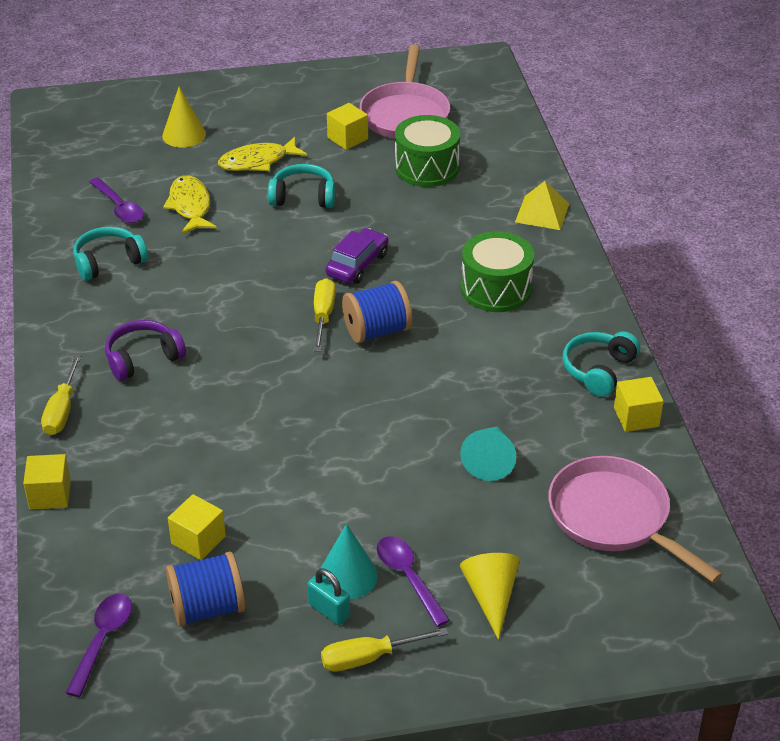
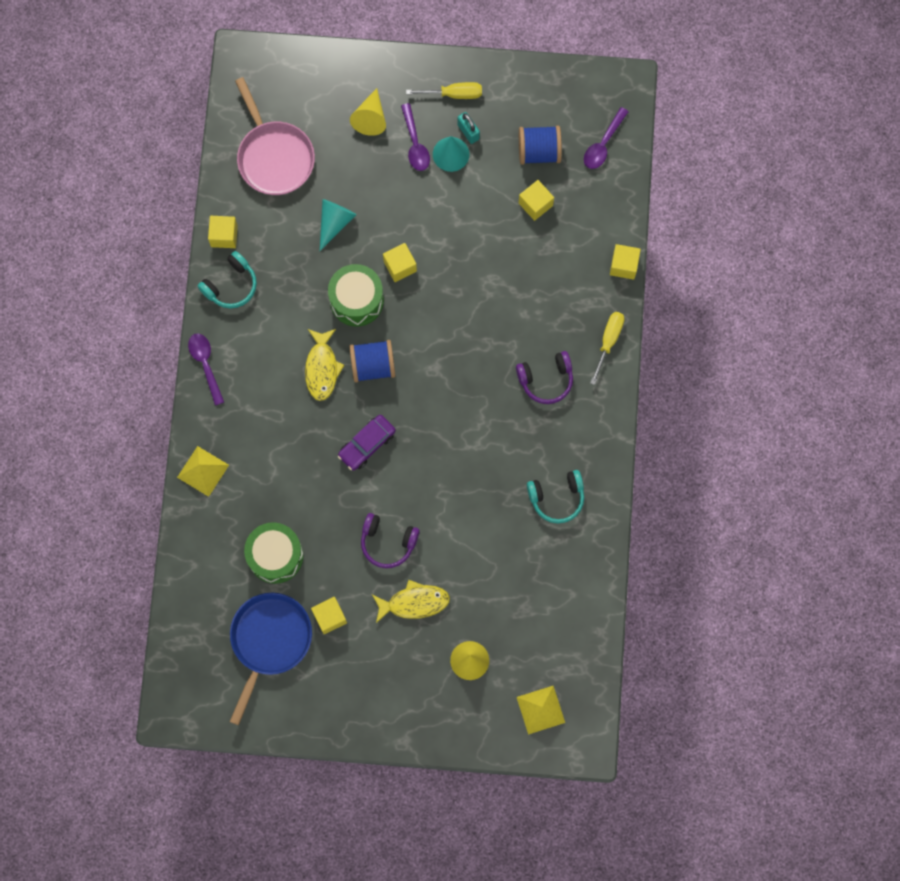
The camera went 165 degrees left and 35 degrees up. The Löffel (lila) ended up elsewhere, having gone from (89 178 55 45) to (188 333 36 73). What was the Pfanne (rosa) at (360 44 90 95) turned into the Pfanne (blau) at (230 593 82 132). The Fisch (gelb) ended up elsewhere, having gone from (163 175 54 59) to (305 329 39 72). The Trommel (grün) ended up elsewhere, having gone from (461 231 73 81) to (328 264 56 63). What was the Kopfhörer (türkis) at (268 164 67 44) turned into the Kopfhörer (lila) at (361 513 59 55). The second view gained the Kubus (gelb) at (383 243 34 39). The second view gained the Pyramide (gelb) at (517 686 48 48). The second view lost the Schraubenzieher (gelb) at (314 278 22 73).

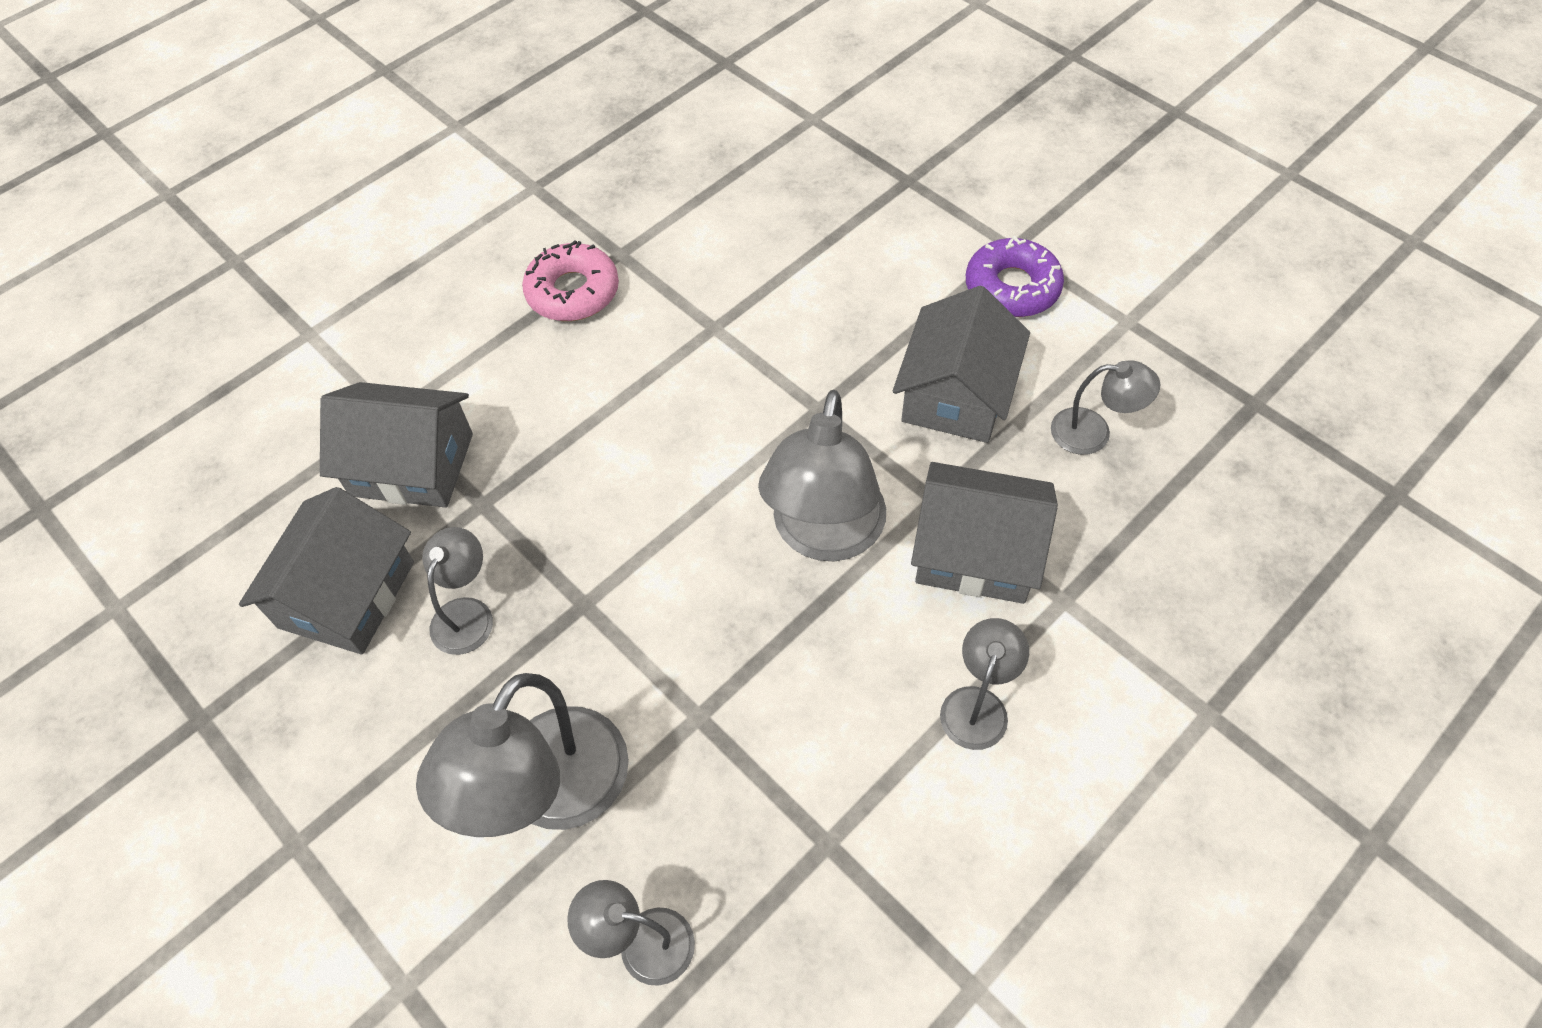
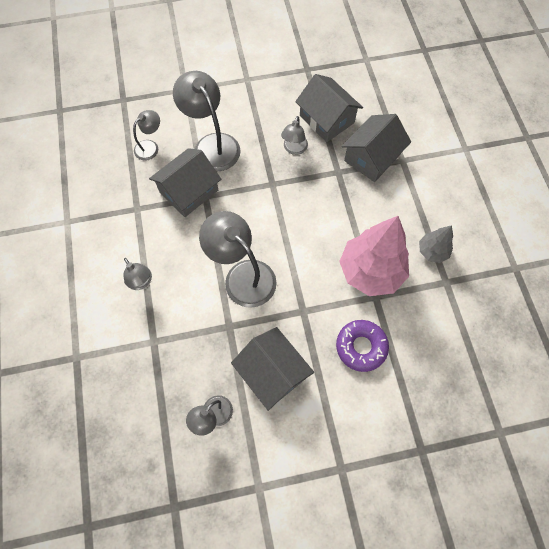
The camera went 120 degrees right and 10 degrees up. The Haus (grau) ended up elsewhere, having gone from (911 462 147 142) to (149 148 72 69). The Lampe (grau) at (422 527 71 128) ended up facing another way, 60 degrees clockwise from before. The Donut (lila) ended up elsewhere, having gone from (966 236 98 81) to (336 320 53 52). The second view gained the Baum (rosa) at (339 216 70 80). Where the Donut (rosa) stood at (522 240 97 81), the Baum (grau) came to stand at (419 225 34 38).

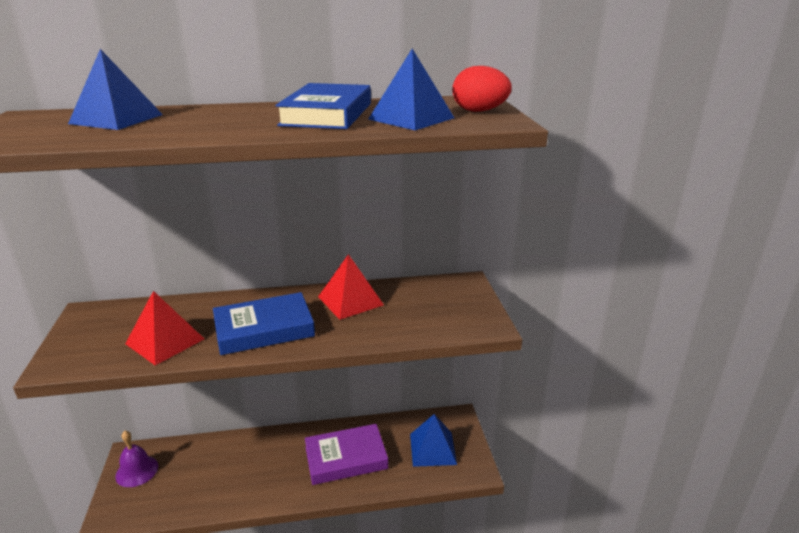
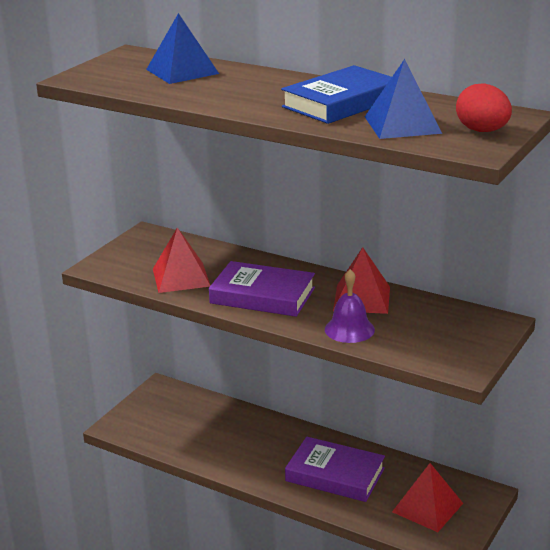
The camera went 40 degrees right and 0 degrees up. What was the Buch (blau) at (213 292 102 63) turned into the Buch (lila) at (209 261 106 56). The Glocke (lila) ended up elsewhere, having gone from (115 431 43 56) to (325 269 50 74). What was the Pyramide (blau) at (410 414 47 53) turned into the Pyramide (rot) at (392 463 71 69).

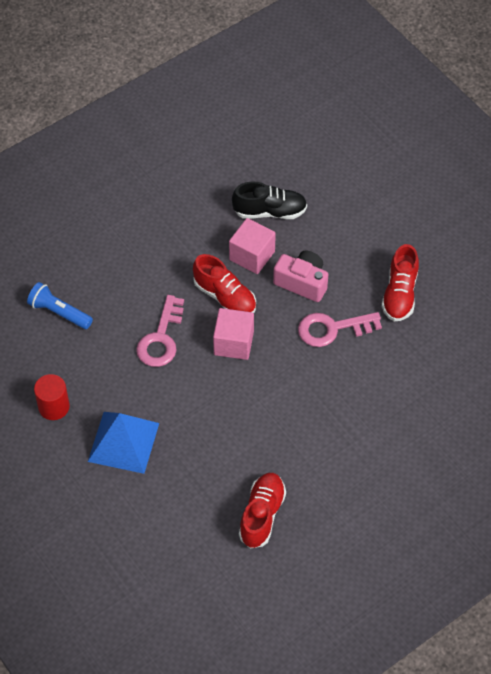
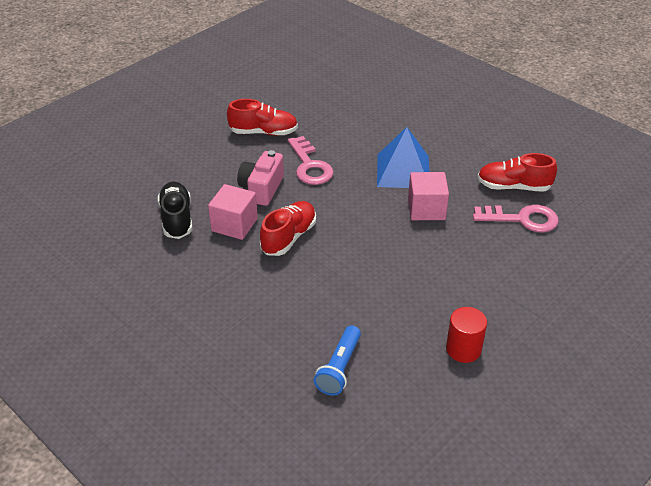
The camera went 100 degrees left and 15 degrees down. The Pyramide (blau) ended up elsewhere, having gone from (88 412 71 62) to (377 127 53 61). The Kubus (rosa) ended up elsewhere, having gone from (213 308 41 52) to (408 172 41 48). The Schlüssel (rosa) ended up elsewhere, having gone from (136 295 48 72) to (473 205 85 27).

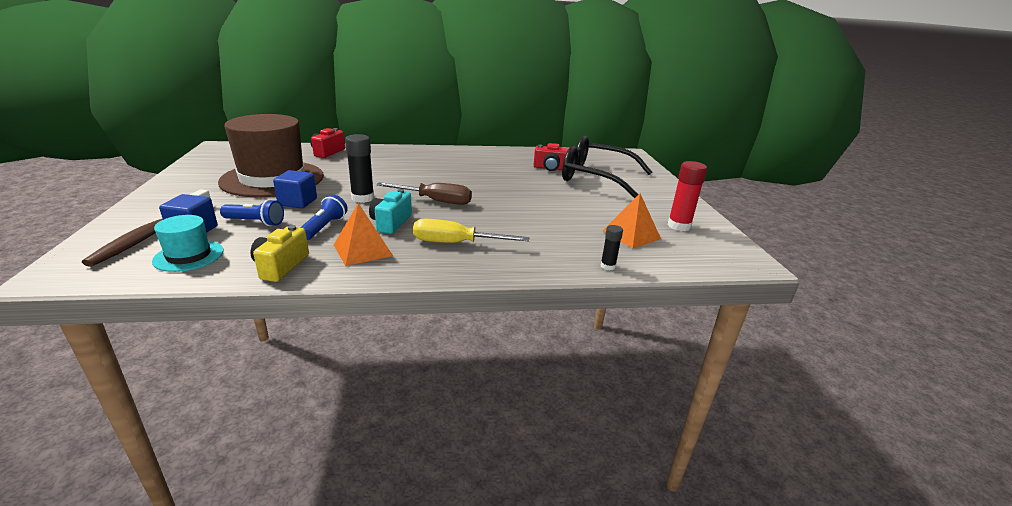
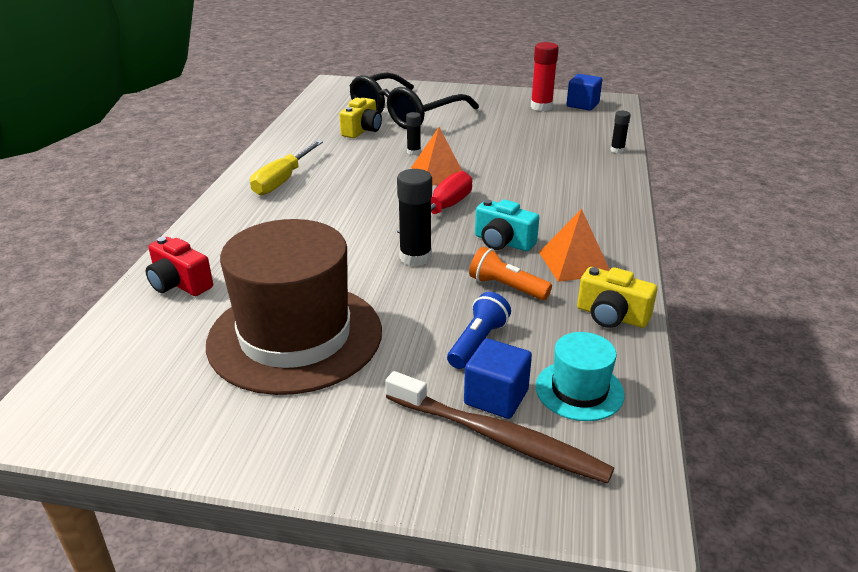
The camera went 70 degrees left and 5 degrees up. The Schraubenzieher (gelb) ended up elsewhere, having gone from (413 219 117 24) to (250 140 73 55). What was the Kamera (rot) at (534 143 35 28) turned into the Kamera (gelb) at (339 98 43 40). What was the Schraubenzieher (braun) at (376 182 96 23) turned into the Schraubenzieher (rot) at (397 171 75 62). The second view gained the Klebestift (schwarz) at (406 112 15 43). The Pyramide (orange) ended up elsewhere, having gone from (602 193 59 56) to (411 127 51 59). What was the Taschenlampe (blau) at (300 195 48 45) turned into the Taschenlampe (orange) at (469 247 83 53). The Kubus (blau) ended up elsewhere, having gone from (273 170 44 38) to (567 74 35 37).

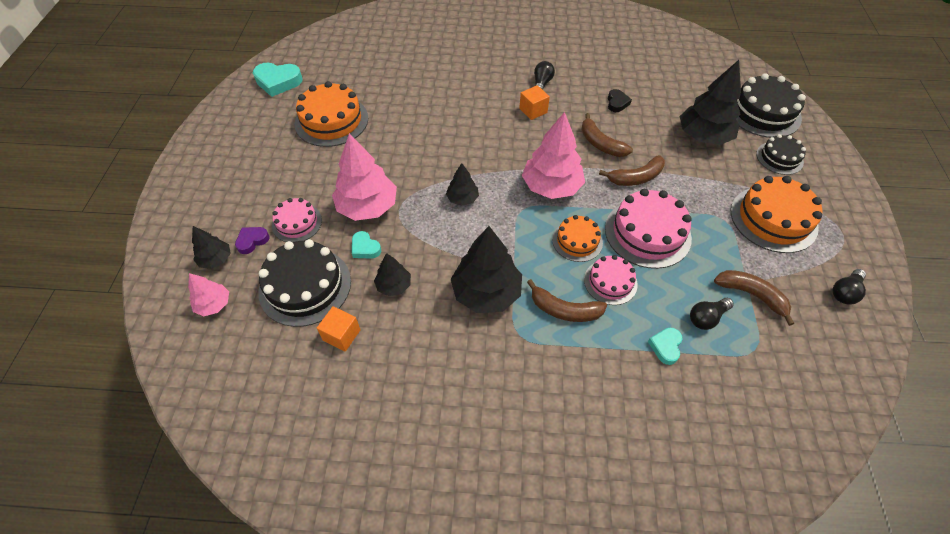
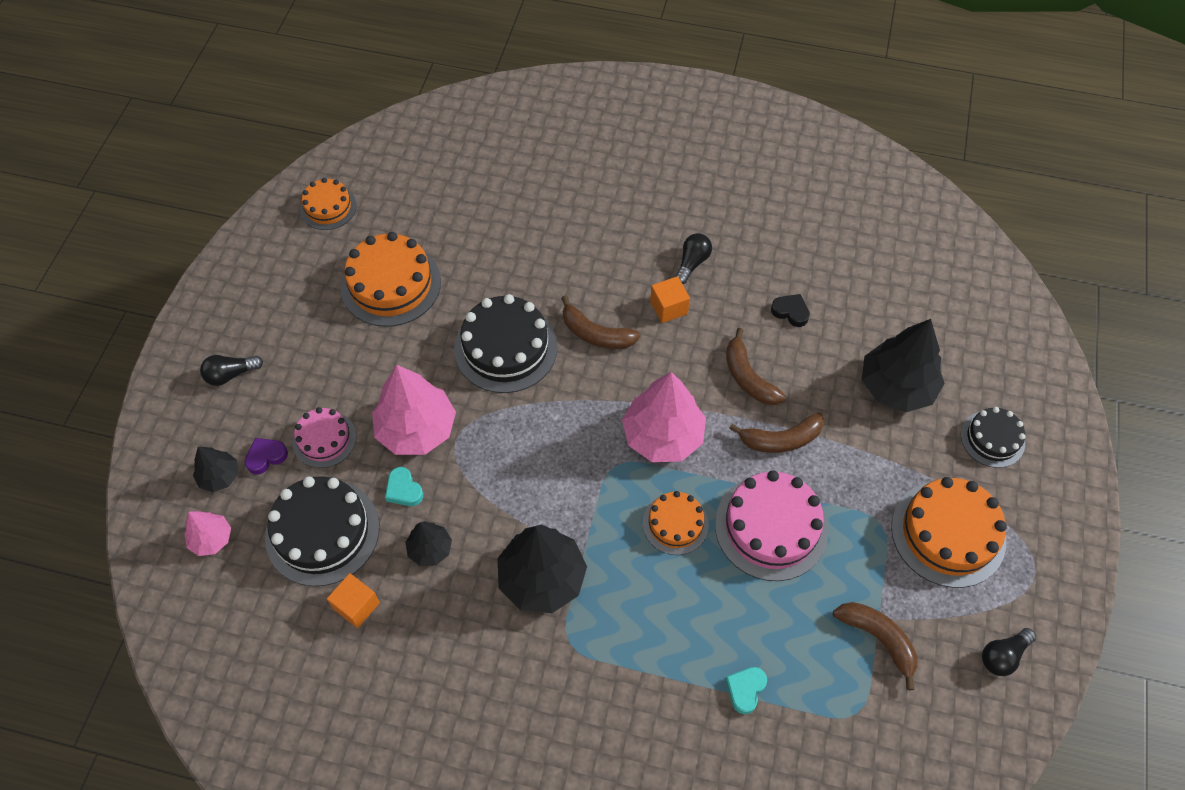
The camera went 10 degrees right and 5 degrees up. The Glühbirne (schwarz) ended up elsewhere, having gone from (690 298 44 32) to (200 355 63 31). Where the Herz (türkis) stood at (253 63 50 34), the Kuchen (orange) came to stand at (300 178 57 52). The Kuchen (schwarz) ended up elsewhere, having gone from (736 73 70 65) to (454 294 104 99). The Banane (braun) ended up elsewhere, having gone from (527 279 80 43) to (561 295 79 54). The Herz (schwarz) at (608 89 24 23) ended up facing another way, 75 degrees counterclockwise from before. The second view lost the Baum (schwarz) at (446 163 33 43). The second view lost the Kuchen (rosa) at (584 255 54 50).

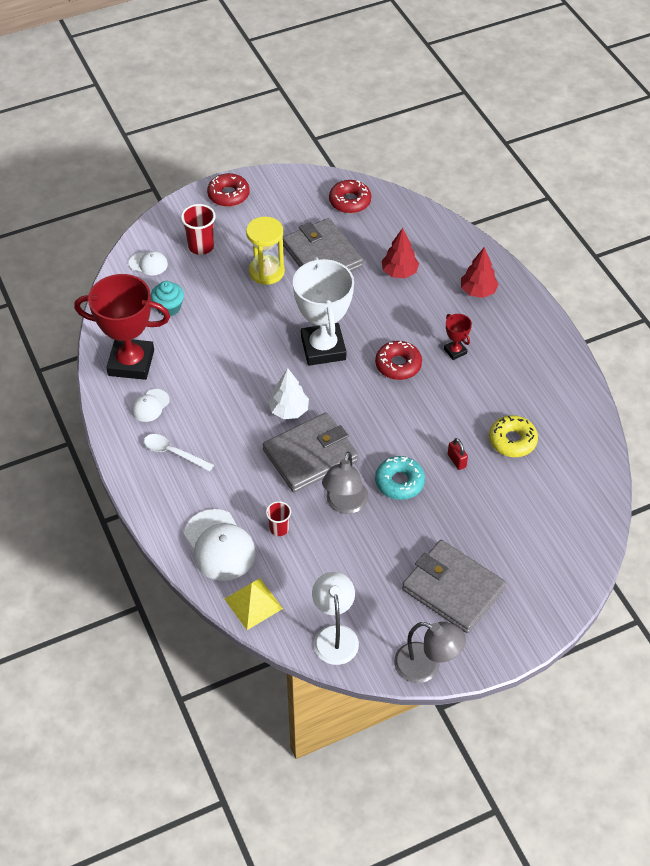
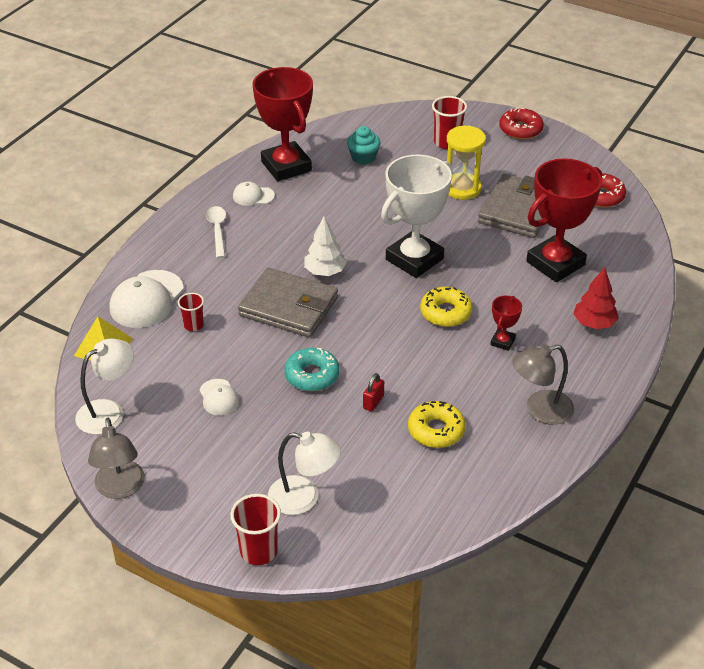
The camera went 55 degrees right and 10 degrees down. The Kappe (weiß) ended up elsewhere, having gone from (129 251 39 25) to (200 379 39 37). The second view gained the Becher (rot) at (230 494 51 71). The second view gained the Lampe (weiß) at (268 432 73 83). What was the Donut (rot) at (375 341 47 39) turned into the Donut (gelb) at (420 287 53 40). The Lampe (grau) ended up elsewhere, having gone from (322 452 46 62) to (512 344 62 81). Where the Baum (rot) stood at (382 228 37 50), the Pokal (rot) came to stand at (526 158 76 124). The second view lost the Geldbörse (grau) at (402 540 104 93).

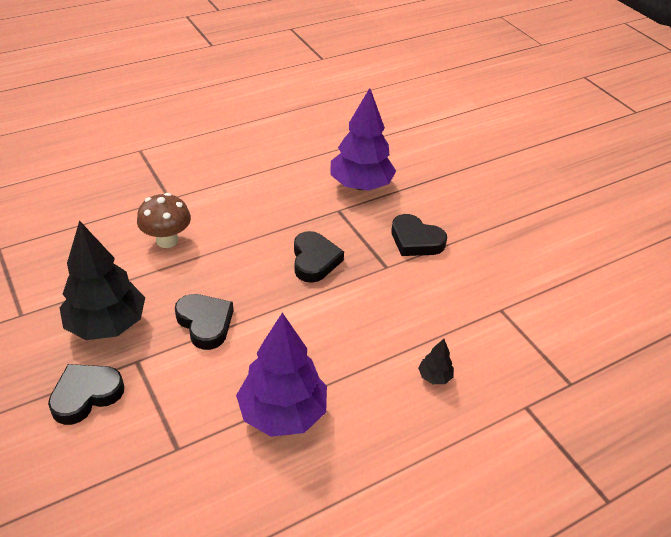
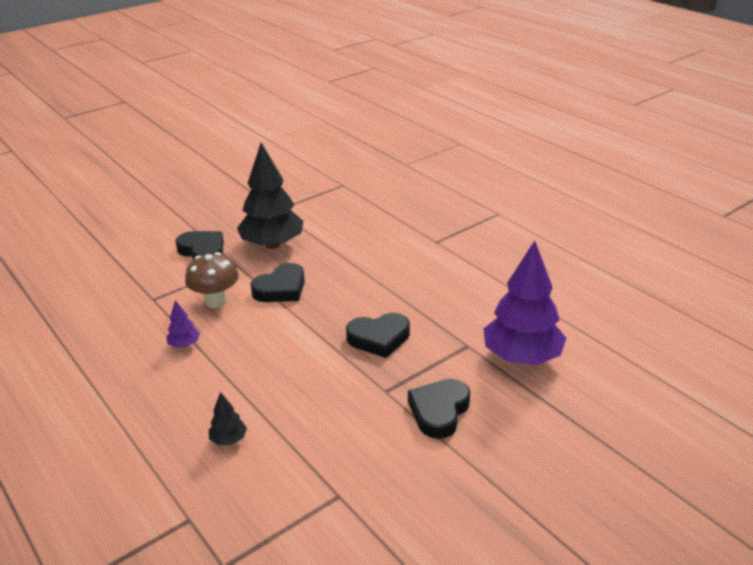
The camera went 85 degrees right and 10 degrees down. The size of the Baum (lila) at (236 313 91 124) changed by a factor of 0.42. The Pilz (braun) ended up elsewhere, having gone from (137 193 54 55) to (185 252 54 56).

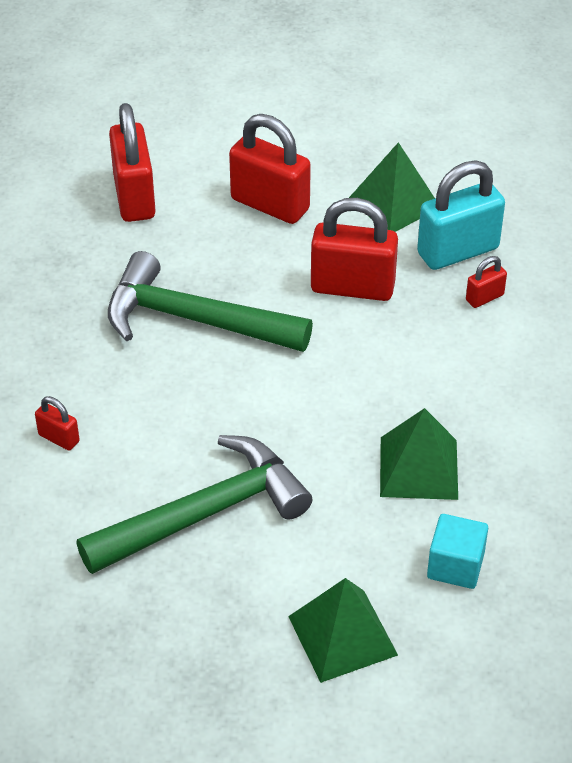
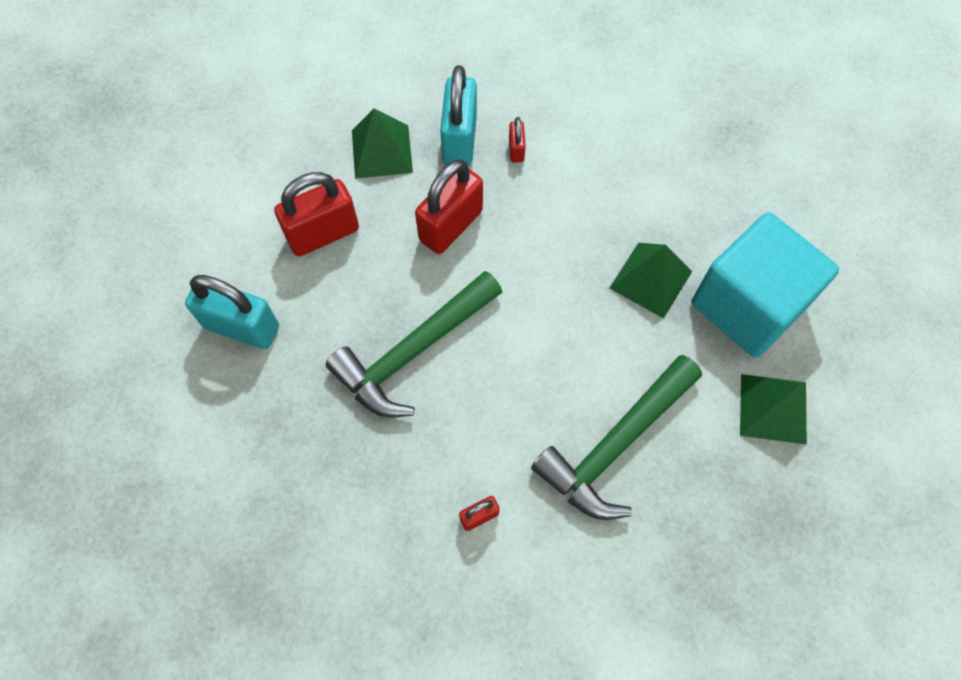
The camera went 60 degrees left and 20 degrees up. What was the Vorhängeschloss (rot) at (109 103 47 119) turned into the Vorhängeschloss (türkis) at (185 275 94 74). The Hammer (grün) at (76 435 236 139) ended up facing another way, 135 degrees counterclockwise from before. The size of the Kubus (türkis) at (427 514 61 75) changed by a factor of 2.27.

